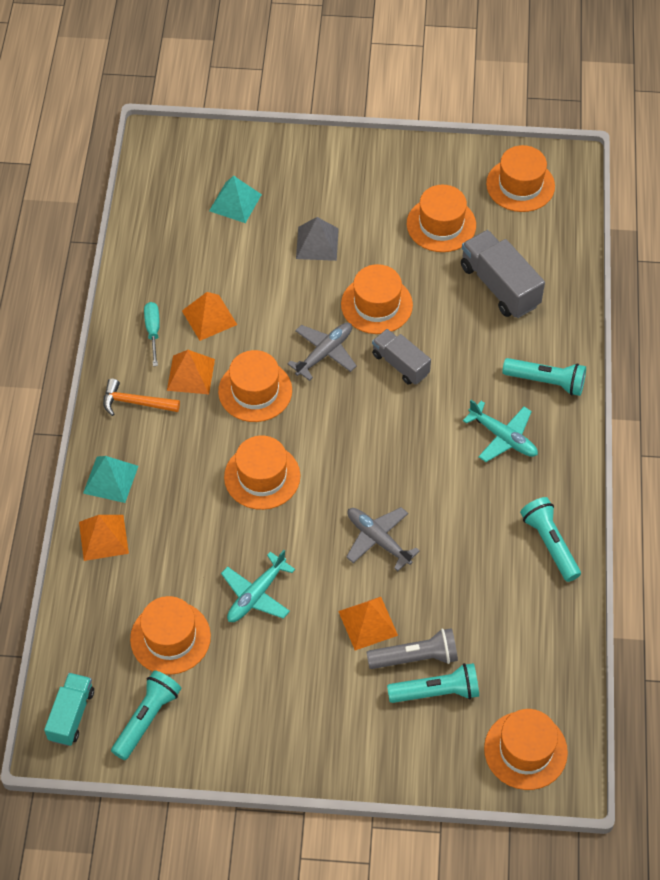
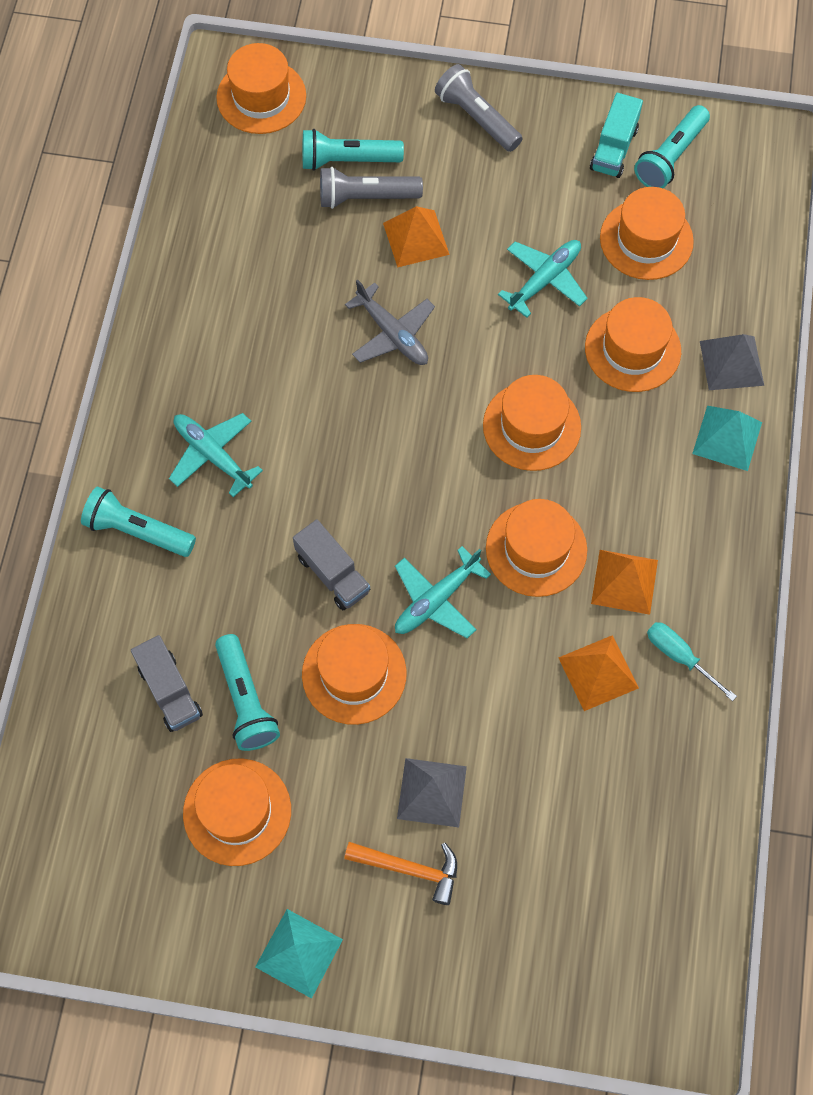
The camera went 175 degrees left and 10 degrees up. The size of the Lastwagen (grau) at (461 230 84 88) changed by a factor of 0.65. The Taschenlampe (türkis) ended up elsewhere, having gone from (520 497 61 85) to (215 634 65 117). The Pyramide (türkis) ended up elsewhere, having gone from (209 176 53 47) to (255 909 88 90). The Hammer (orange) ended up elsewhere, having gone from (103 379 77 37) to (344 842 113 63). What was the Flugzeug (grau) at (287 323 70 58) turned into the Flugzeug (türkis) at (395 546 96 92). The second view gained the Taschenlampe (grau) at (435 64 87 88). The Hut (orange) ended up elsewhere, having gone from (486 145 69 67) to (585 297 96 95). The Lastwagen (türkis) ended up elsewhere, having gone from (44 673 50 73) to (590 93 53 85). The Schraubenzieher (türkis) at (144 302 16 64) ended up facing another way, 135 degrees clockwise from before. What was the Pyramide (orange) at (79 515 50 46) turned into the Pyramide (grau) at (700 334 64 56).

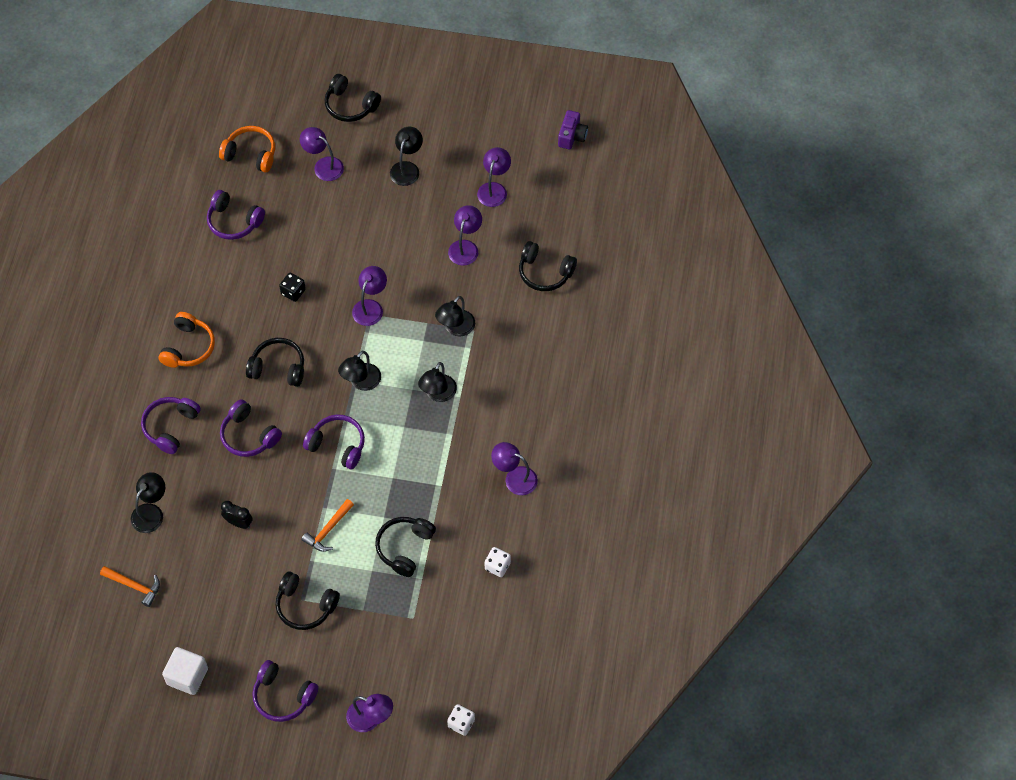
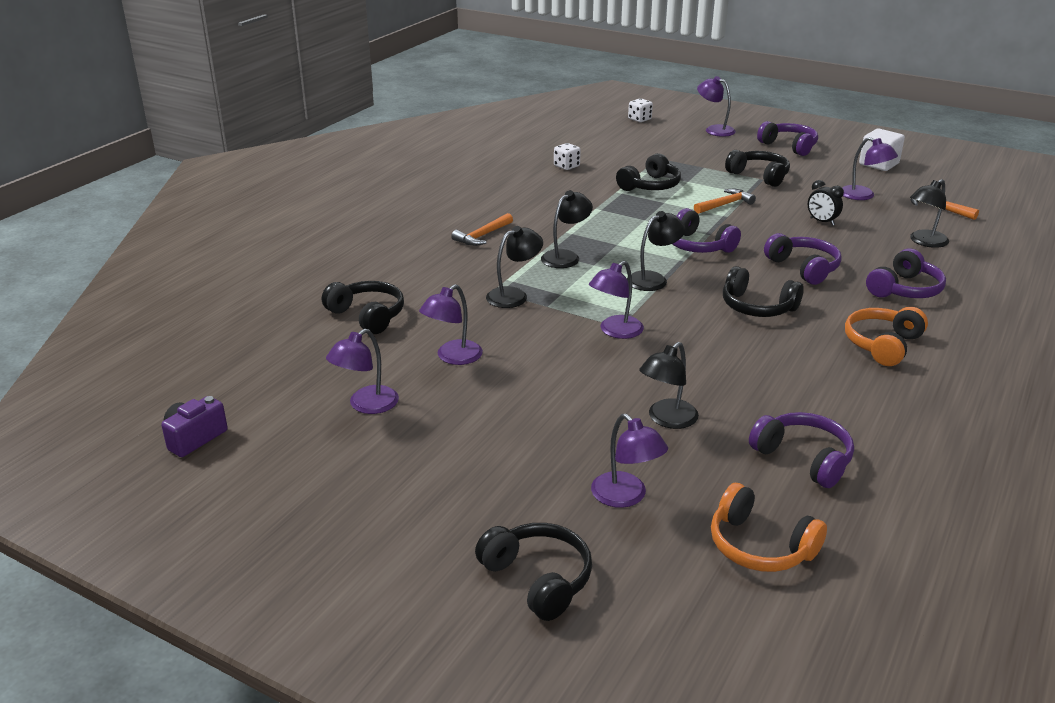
The camera went 160 degrees left and 30 degrees down. The second view gained the Hammer (orange) at (451 213 62 33). The Lampe (schwarz) ended up elsewhere, having gone from (390 127 33 59) to (639 342 60 87). The Lampe (lila) ended up elsewhere, having gone from (491 442 47 53) to (843 137 55 63). The second view lost the Spielwürfel (schwarz) at (279 273 27 29).

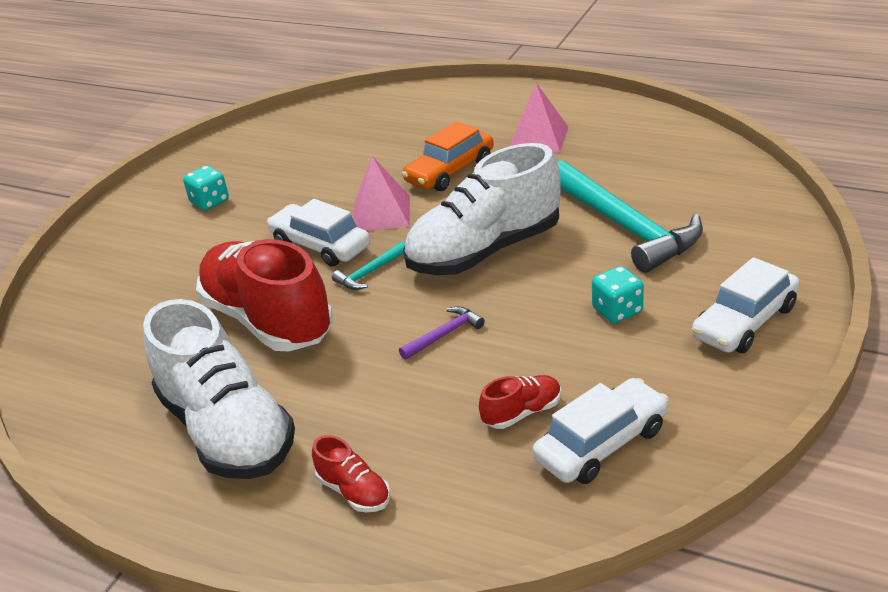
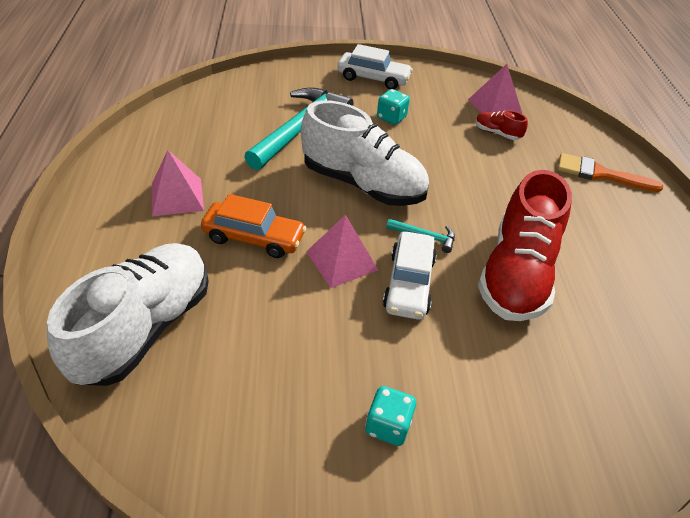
The camera went 125 degrees left and 10 degrees up. The Schuh (weiß) ended up elsewhere, having gone from (143 299 152 180) to (47 243 162 143). Where the Auto (weiß) stood at (532 378 137 106), the Pyramide (rosa) came to stand at (468 64 54 50). Where the Schuh (rot) stood at (312 435 78 77), the Pinsel (orange) came to stand at (558 153 105 39). The second view lost the Hammer (lila) at (399 306 86 54).

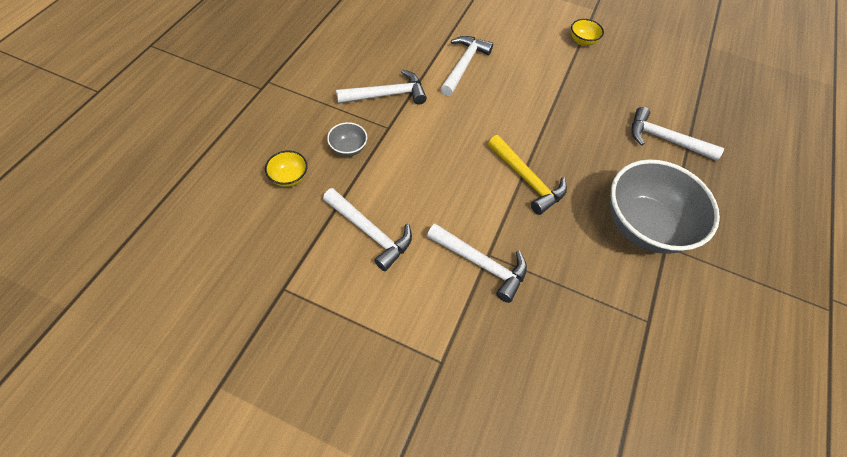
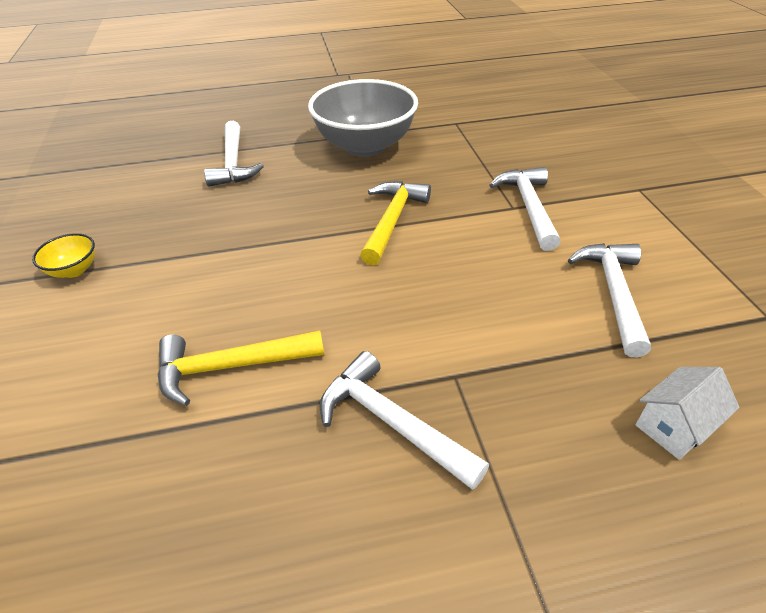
The camera went 120 degrees left and 15 degrees down. What was the Hammer (weiß) at (440 36 53 60) turned into the Hammer (gelb) at (158 330 166 76). Where the Schüssel (gelb) stood at (265 151 43 36), the Haus (weiß) came to stand at (635 367 105 93). The second view lost the Schüssel (grau) at (327 122 40 35).

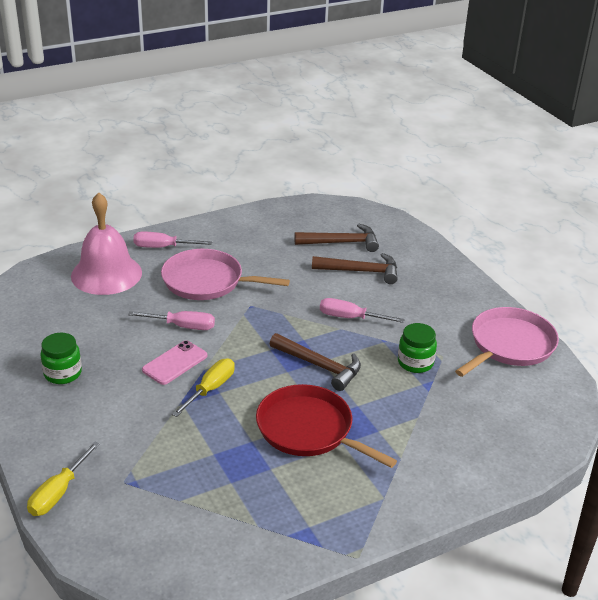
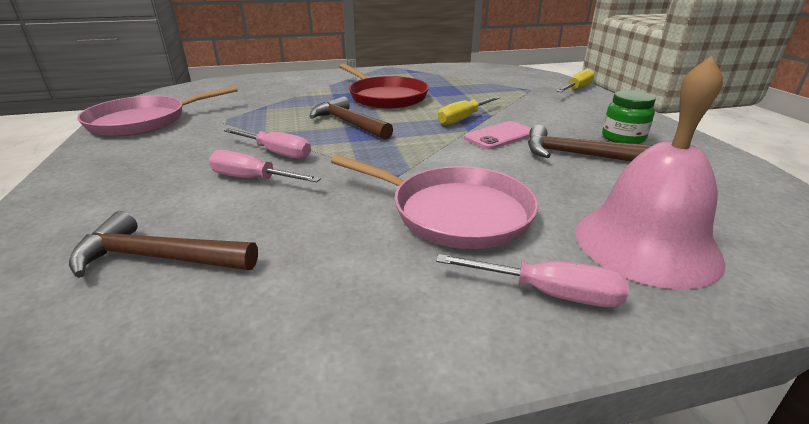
The camera went 165 degrees left and 5 degrees down. The Schraubenzieher (rosa) ended up elsewhere, having gone from (128 311 87 19) to (209 150 112 32). The Hammer (braun) ended up elsewhere, having gone from (312 253 86 31) to (528 125 125 36). The second view lost the Einmachglas (grün) at (398 323 39 50).

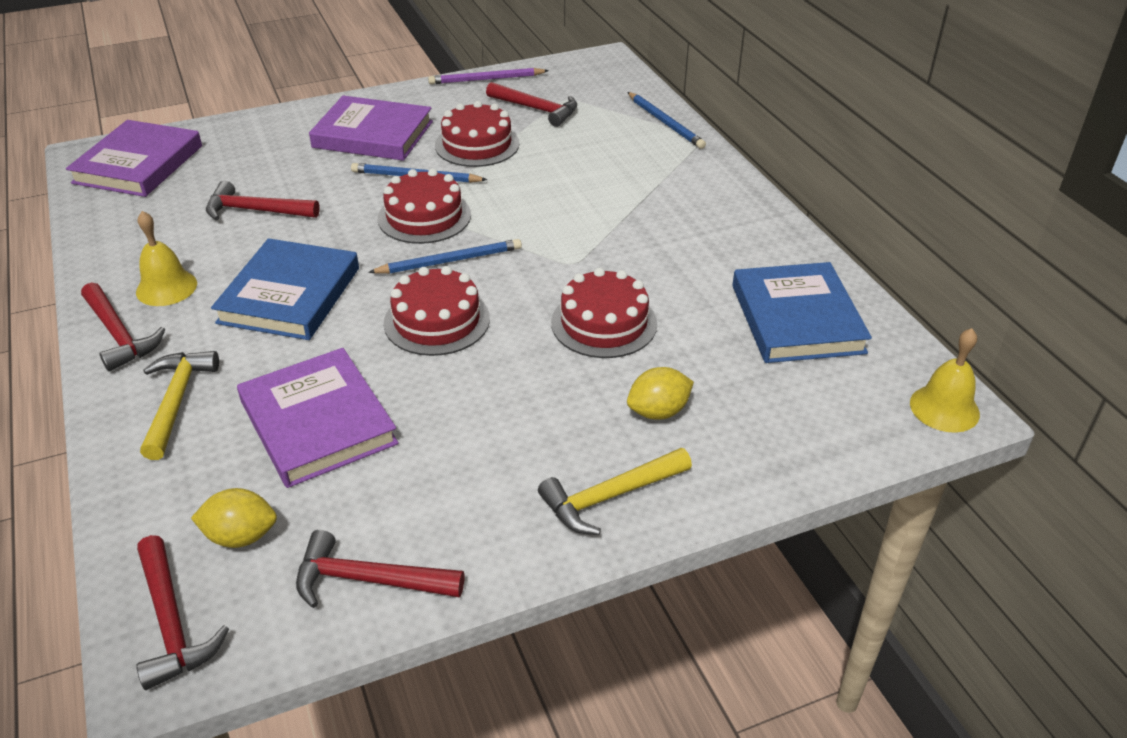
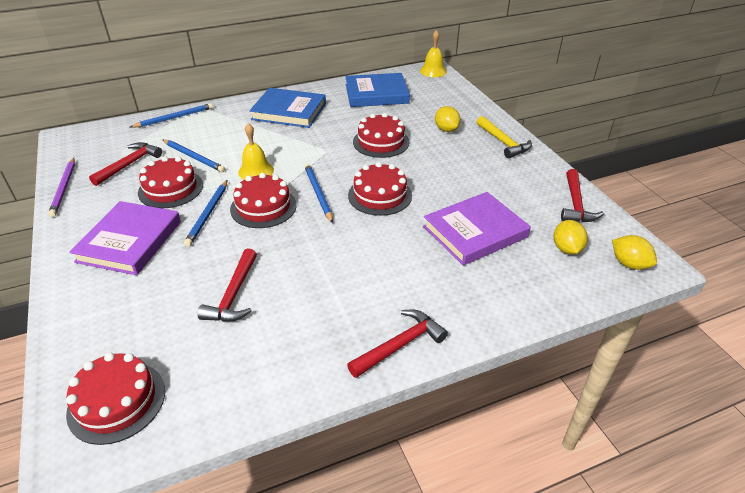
The camera went 90 degrees left and 0 degrees up. Where the Buch (lila) stood at (66 120 136 77), the Kuchen (rot) came to stand at (66 352 99 93). The second view gained the Bleistift (blau) at (162 139 63 33). The Glocke (gelb) ended up elsewhere, having gone from (136 211 61 95) to (238 123 36 57). The Buch (blau) ended up elsewhere, having gone from (211 238 148 102) to (249 88 77 40). Where the Hammer (rot) stood at (136 535 93 155), the Zitrone (gelb) came to stand at (612 235 45 35). The second view lost the Hammer (gelb) at (140 351 79 109).

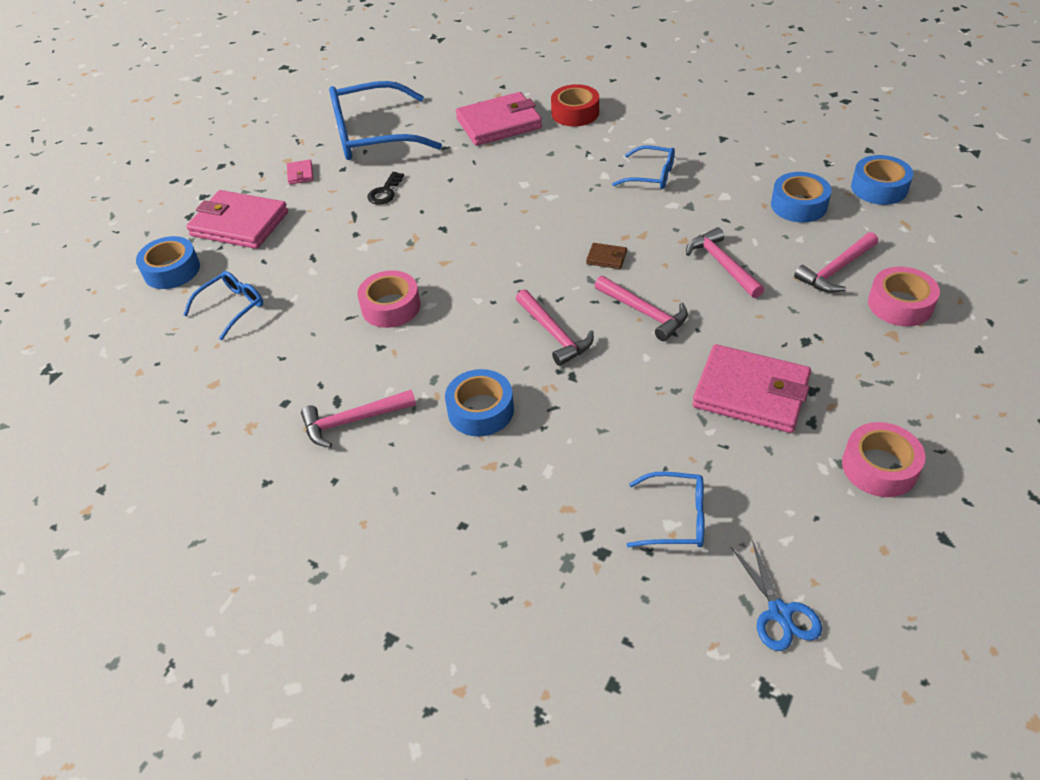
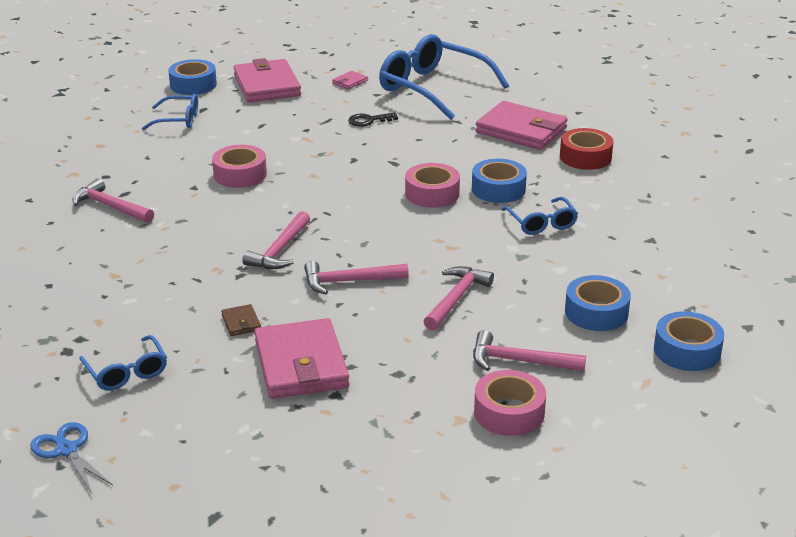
The camera went 50 degrees right and 15 degrees down. The Schere (blau) at (731 540 91 111) ended up facing another way, 105 degrees clockwise from before. The Geldbörse (braun) ended up elsewhere, having gone from (586 243 41 26) to (221 304 40 32). The Hammer (rosa) at (595 276 93 65) ended up facing another way, 75 degrees clockwise from before. The Klebeband (rosa) ended up elsewhere, having gone from (842 422 83 75) to (405 163 55 45). The Klebeband (blau) ended up elsewhere, having gone from (445 369 69 68) to (472 159 55 44).

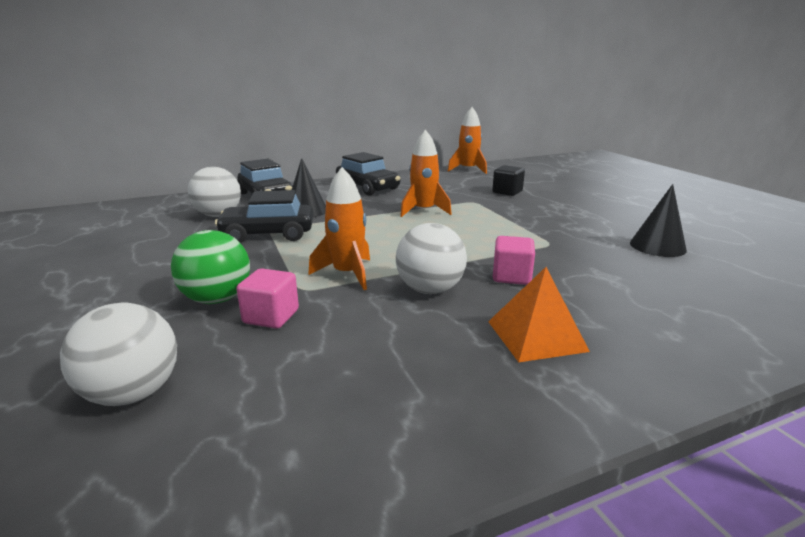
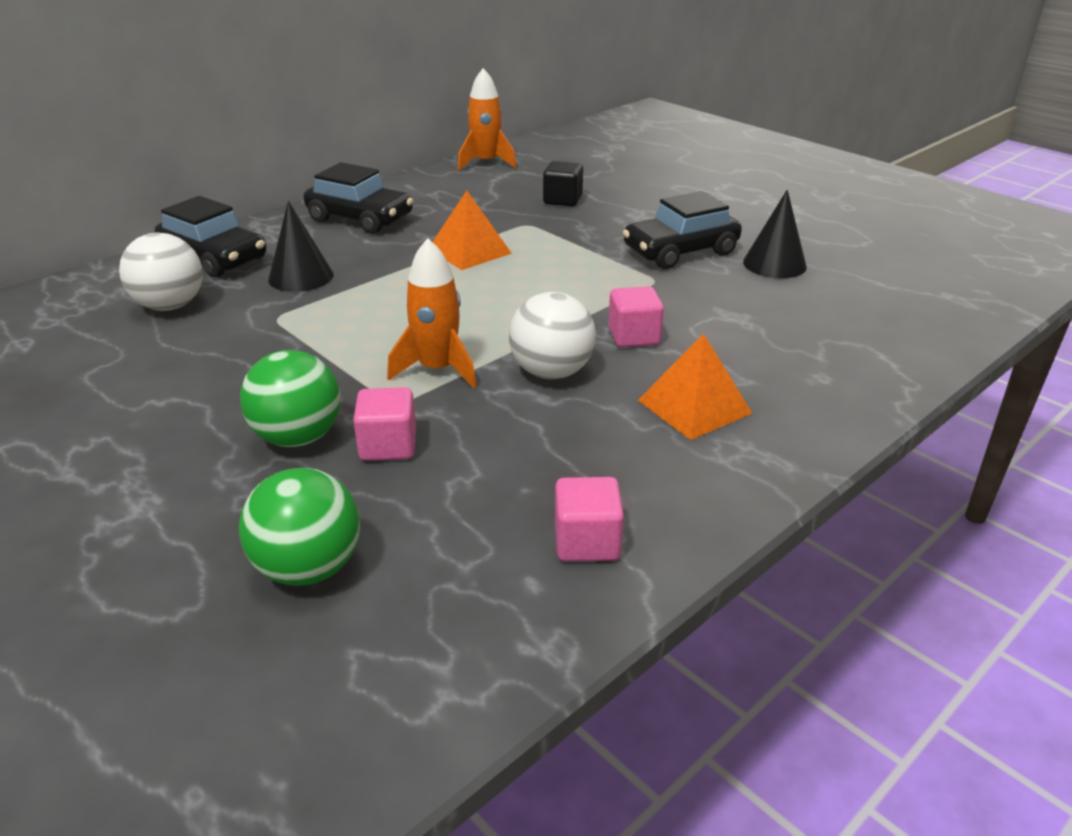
The camera went 20 degrees left and 10 degrees up. What was the Ball (weiß) at (60 303 117 103) turned into the Ball (grün) at (239 468 121 118). Where the Rakete (orange) stood at (400 130 52 87), the Pyramide (orange) came to stand at (433 191 79 79). The second view gained the Kubus (rosa) at (555 477 69 85). The Auto (schwarz) ended up elsewhere, having gone from (215 190 98 53) to (623 191 119 78).

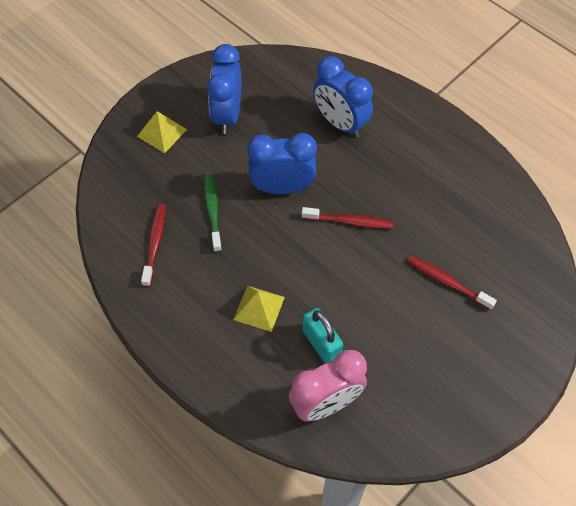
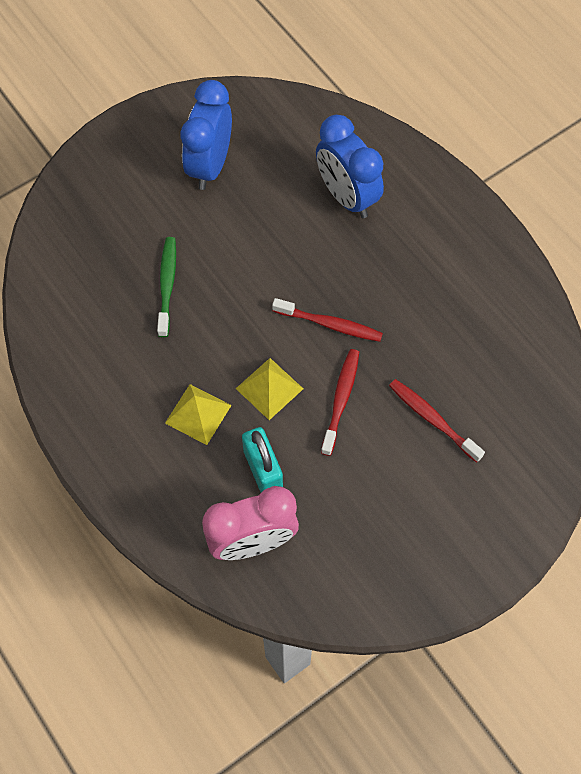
The camera went 10 degrees right and 5 degrees up. The Pyramide (gelb) ended up elsewhere, having gone from (137 111 50 42) to (236 358 67 62). The Zahnbürste (rot) ended up elsewhere, having gone from (141 204 25 83) to (321 349 38 107). The second view lost the Wecker (blau) at (247 133 70 61).

